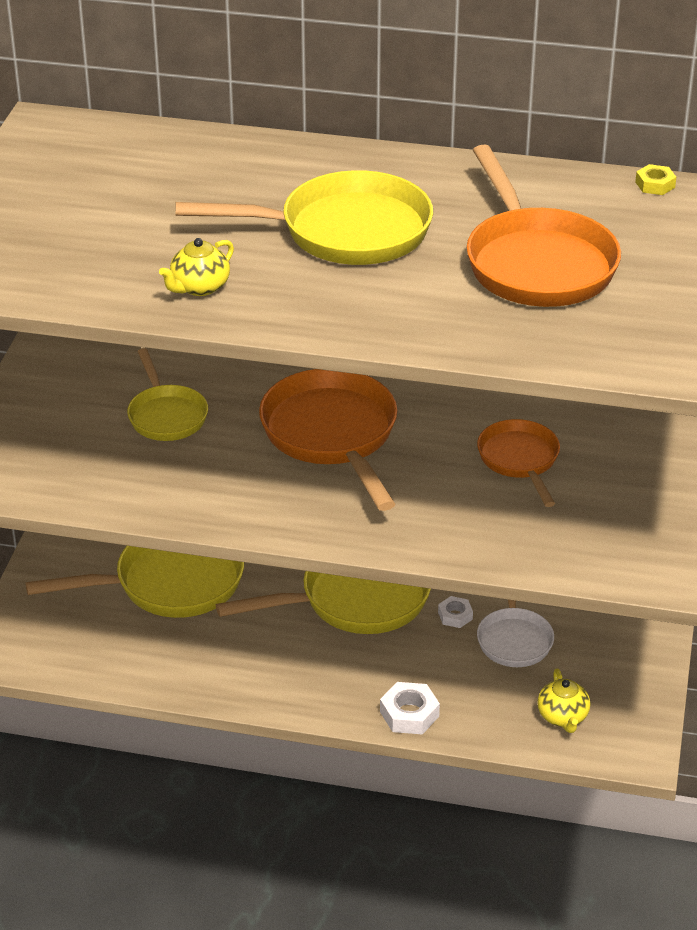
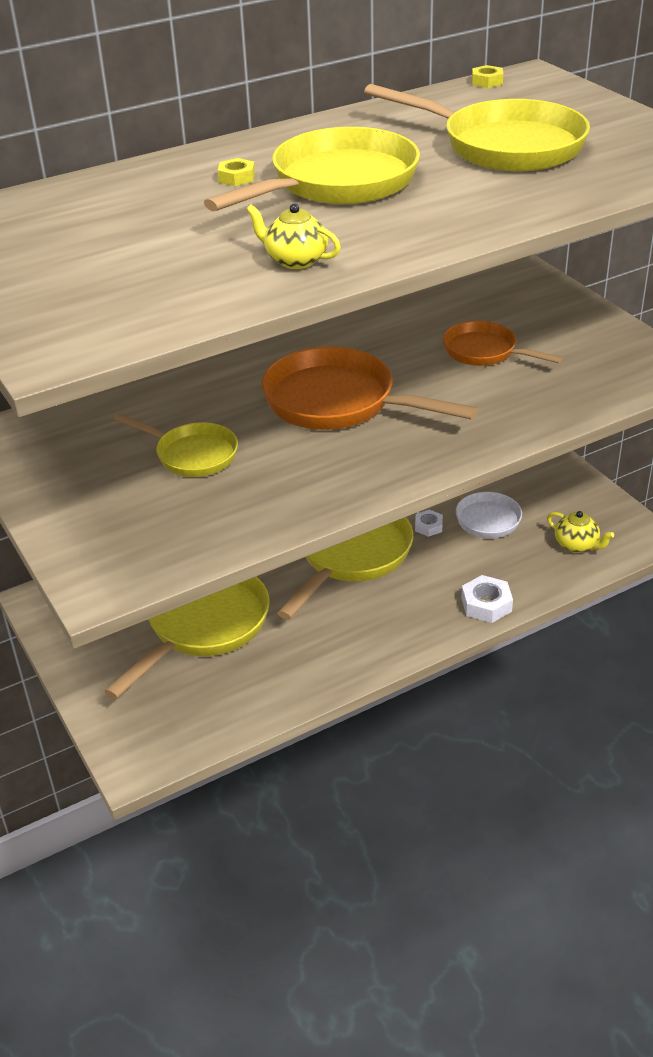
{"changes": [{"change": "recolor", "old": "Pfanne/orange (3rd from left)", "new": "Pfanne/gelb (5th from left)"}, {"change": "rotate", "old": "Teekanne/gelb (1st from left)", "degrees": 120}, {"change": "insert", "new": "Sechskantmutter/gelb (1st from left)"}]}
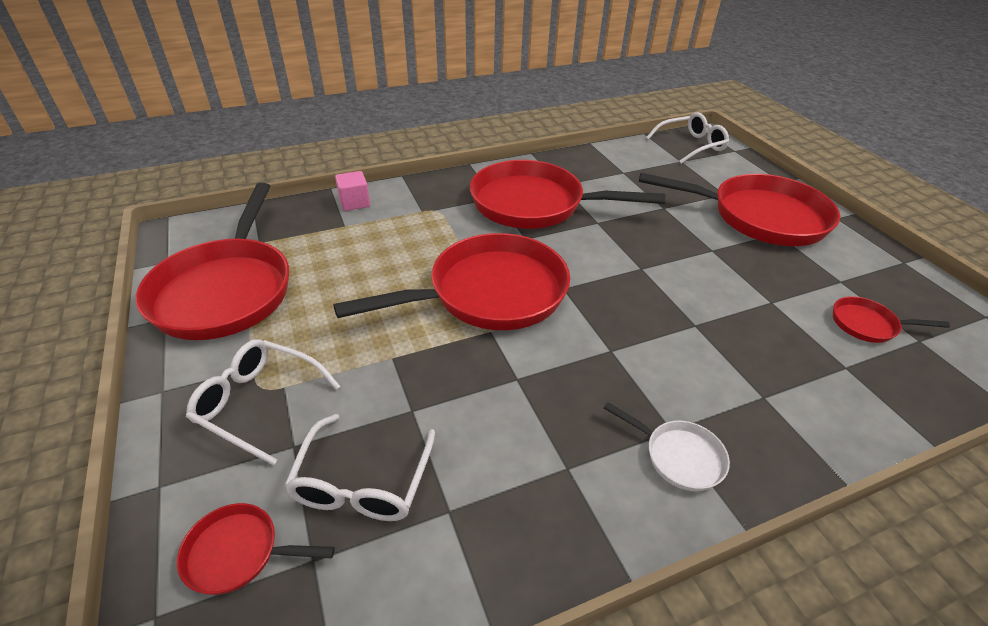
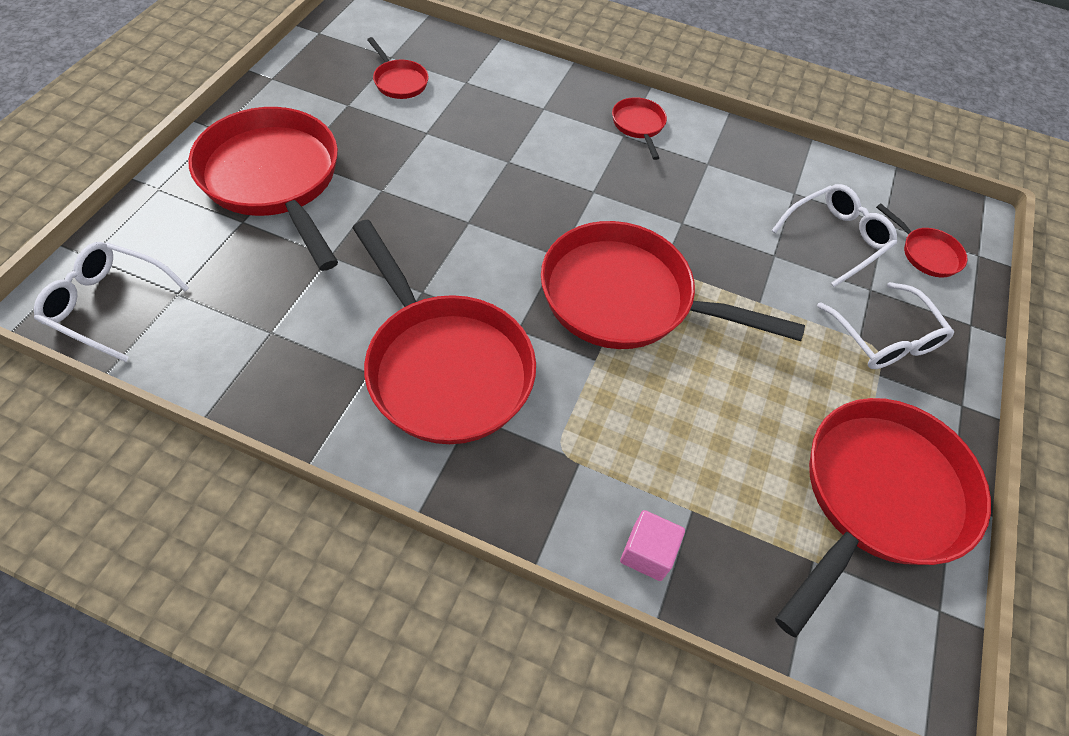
{"changes": [{"change": "recolor", "old": "Pfanne/weiß", "new": "Pfanne/rot (4th from left)"}]}
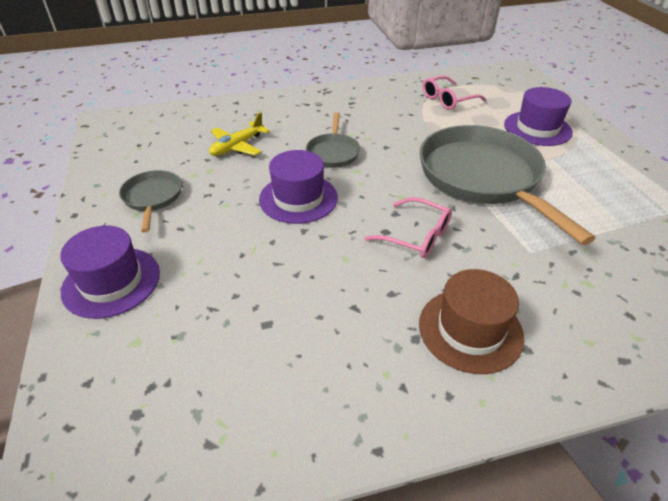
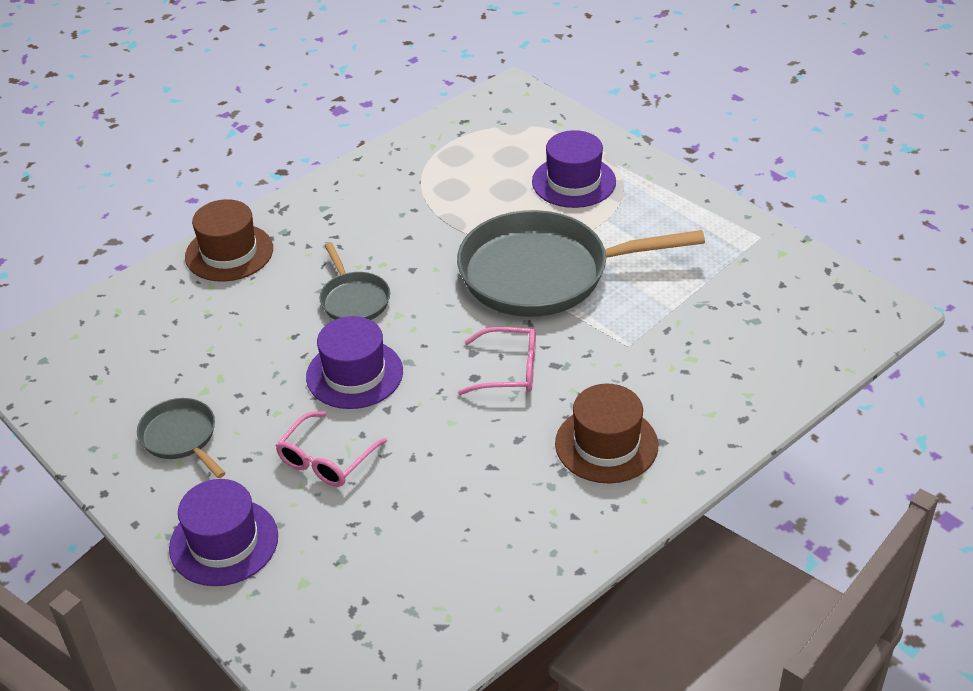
{"changes": [{"change": "move", "old": "Brille/rosa (2nd from left in the first image)", "new": "Brille/rosa (1st from left)"}, {"change": "delete", "old": "Flugzeug/gelb"}, {"change": "rotate", "old": "Pfanne/grau (3rd from left)", "degrees": -45}, {"change": "insert", "new": "Hut/braun (1st from left)"}]}
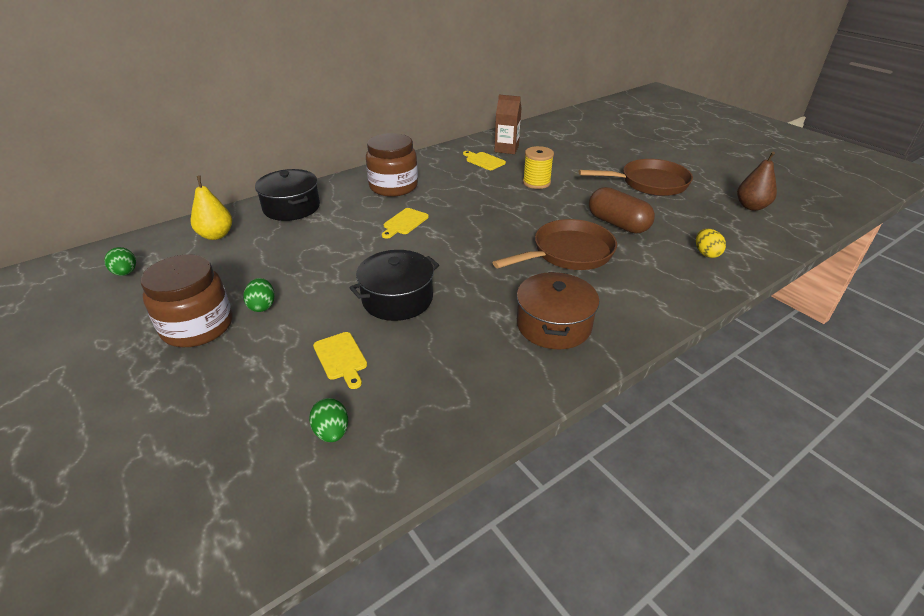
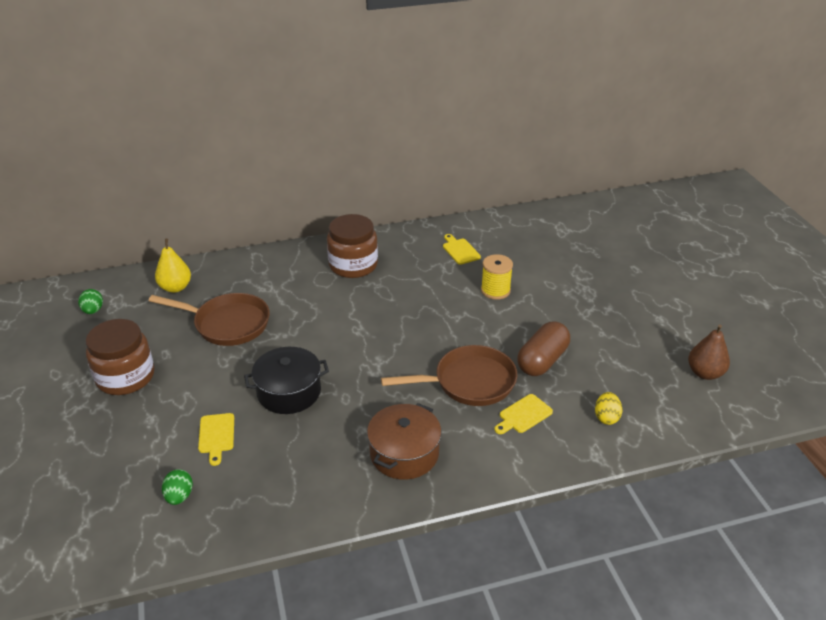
{"changes": [{"change": "delete", "old": "Getränkekarton/braun"}, {"change": "move", "old": "Pfanne/braun (2nd from left in the first image)", "new": "Pfanne/braun (1st from left)"}, {"change": "delete", "old": "Kochtopf/schwarz (1st from left)"}, {"change": "rotate", "old": "Kapsel/braun", "degrees": 60}, {"change": "move", "old": "Schneidebrett/gelb (2nd from left in the first image)", "new": "Schneidebrett/gelb (3rd from left)"}, {"change": "delete", "old": "Ei/grün (2nd from left)"}]}
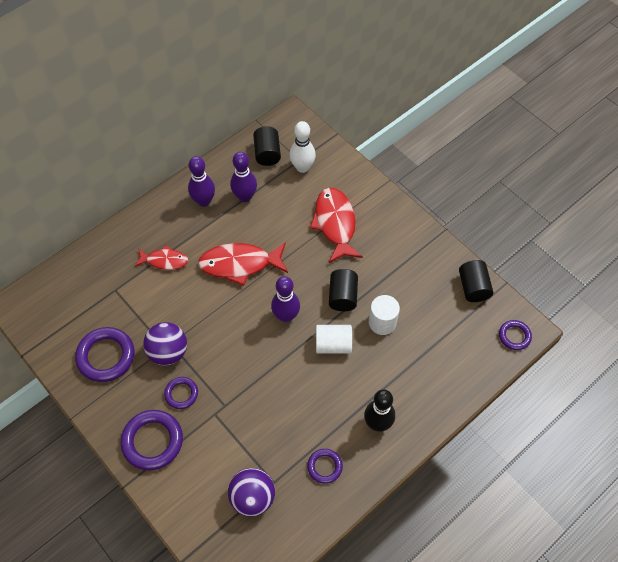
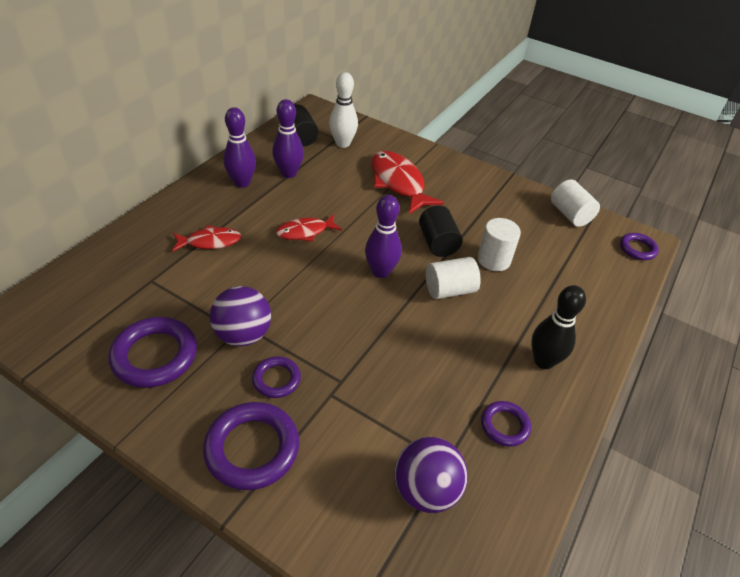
{"changes": [{"change": "resize", "old": "Fisch/rot (2nd from left)", "factor": 0.59}, {"change": "recolor", "old": "Vollzylinder/schwarz (3rd from left)", "new": "Vollzylinder/weiß (3rd from left)"}]}
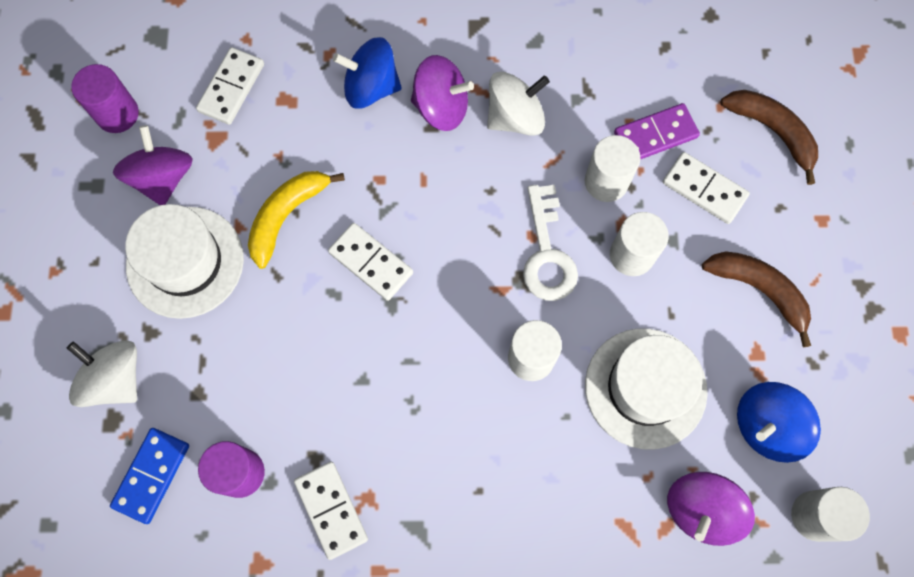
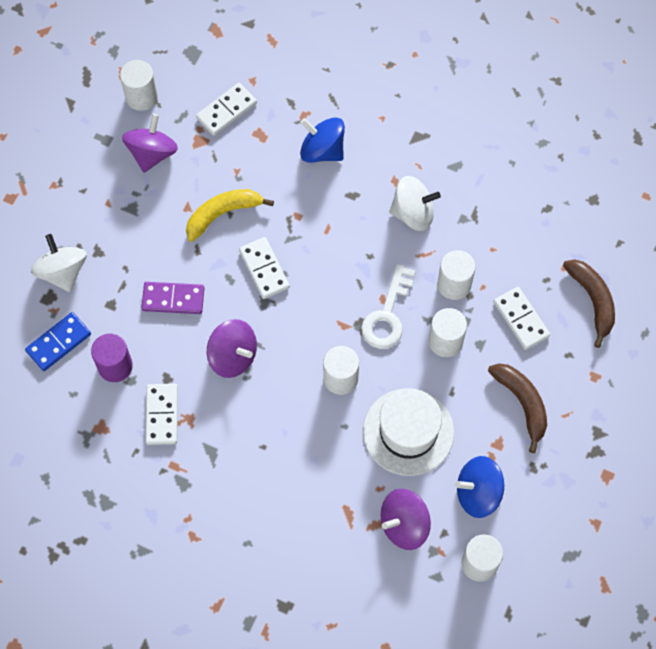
{"changes": [{"change": "move", "old": "Kreisel/lila (2nd from left)"}, {"change": "recolor", "old": "Vollzylinder/lila (1st from left)", "new": "Vollzylinder/weiß (1st from left)"}, {"change": "move", "old": "Dominostein/lila"}, {"change": "delete", "old": "Hut/weiß (1st from left)"}]}
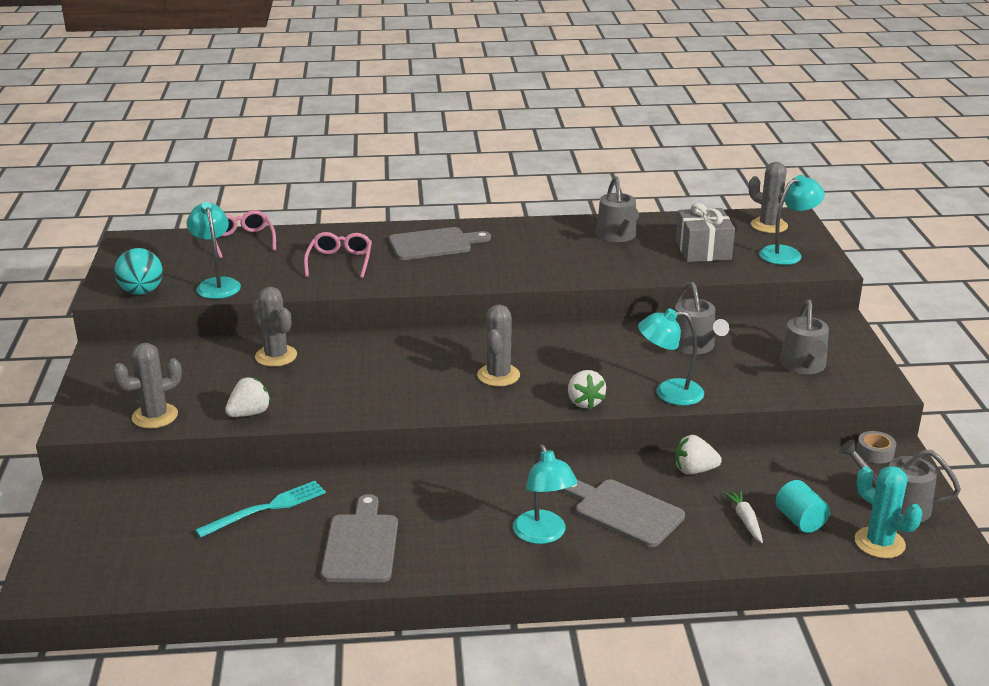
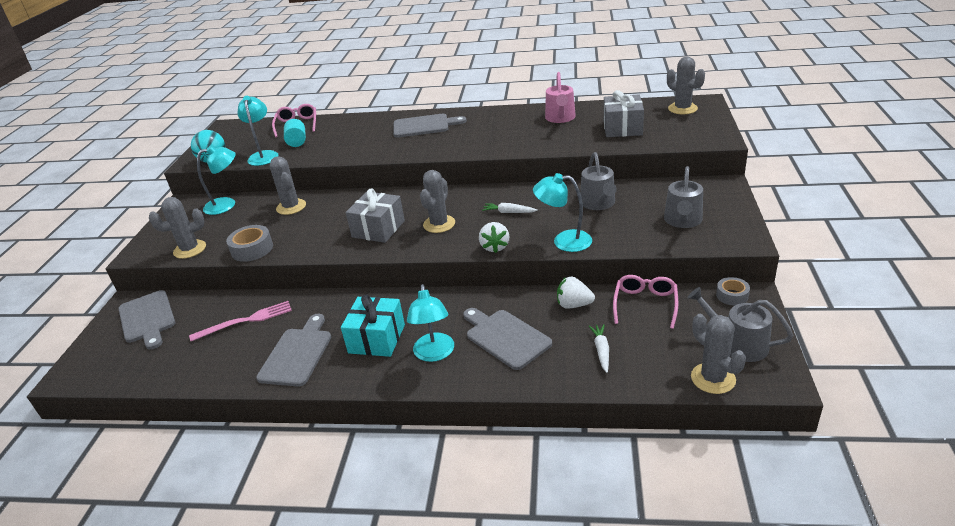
{"changes": [{"change": "move", "old": "Lampe/türkis (4th from left in the first image)", "new": "Lampe/türkis (1st from left)"}, {"change": "recolor", "old": "Gießkanne/grau (1st from left)", "new": "Gießkanne/rosa"}, {"change": "move", "old": "Brille/rosa (2nd from left)"}, {"change": "replace", "old": "Erdbeere/weiß (1st from left)", "new": "Klebeband/grau (1st from left)"}, {"change": "recolor", "old": "Kaktus/türkis", "new": "Kaktus/grau (5th from left)"}, {"change": "move", "old": "Vollzylinder/türkis"}, {"change": "recolor", "old": "Gabel/türkis", "new": "Gabel/rosa"}, {"change": "insert", "new": "Geschenk/grau (1st from left)"}, {"change": "insert", "new": "Karotte/weiß (1st from left)"}, {"change": "insert", "new": "Schneidebrett/grau (1st from left)"}, {"change": "insert", "new": "Geschenk/türkis"}]}
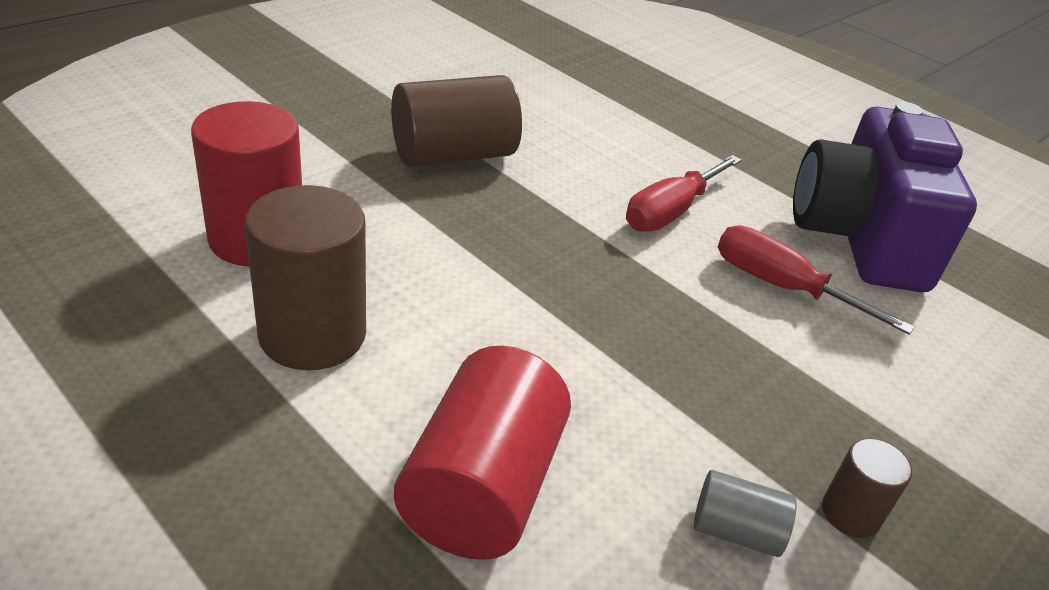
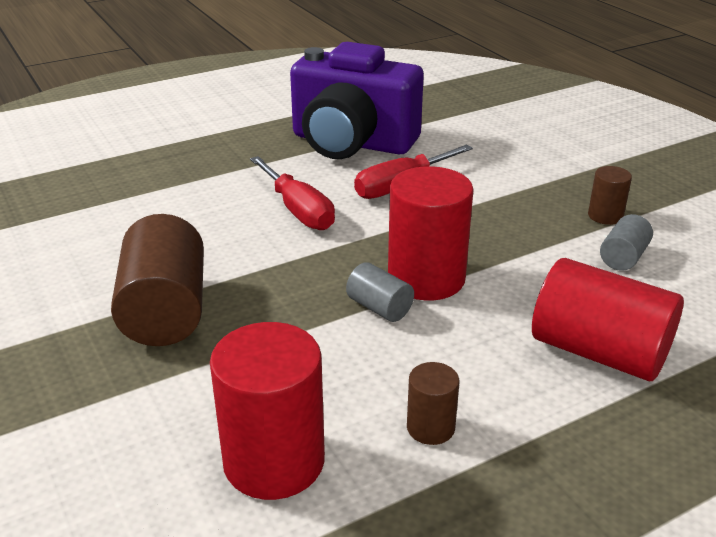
{"changes": [{"change": "resize", "old": "Vollzylinder/braun (1st from left in the first image)", "factor": 0.5}, {"change": "insert", "new": "Vollzylinder/rot (2nd from left)"}, {"change": "insert", "new": "Vollzylinder/grau (1st from left)"}]}
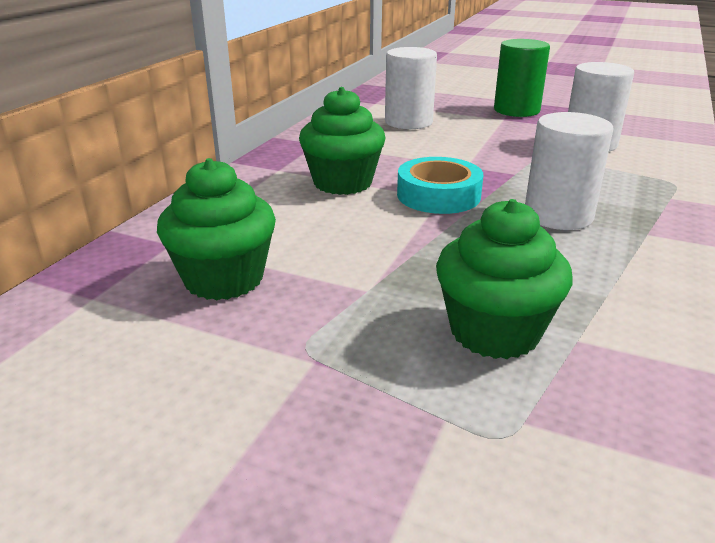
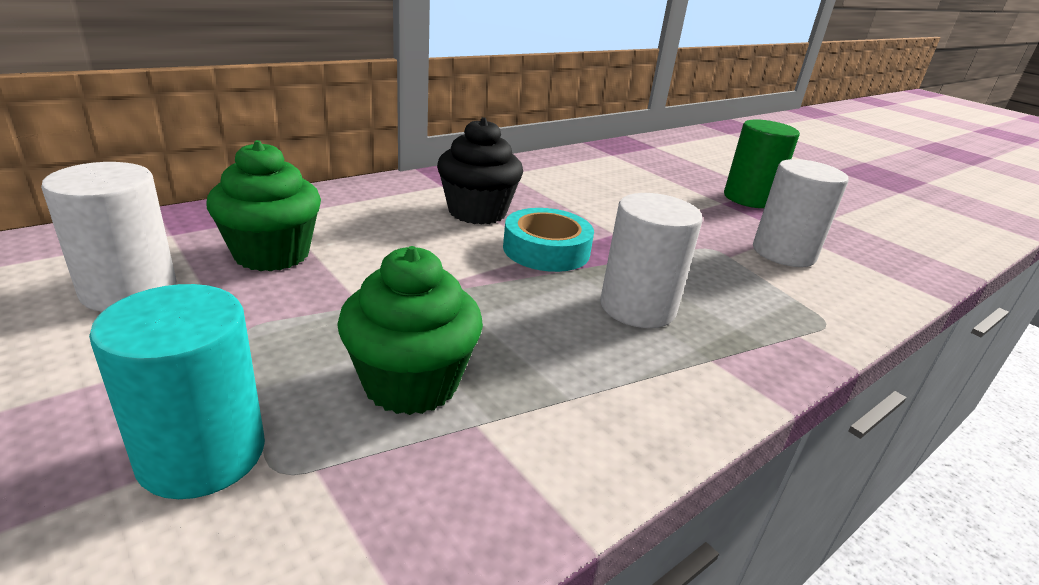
{"changes": [{"change": "move", "old": "Vollzylinder/weiß (1st from left)"}, {"change": "recolor", "old": "Muffin/grün (2nd from left)", "new": "Muffin/schwarz"}, {"change": "insert", "new": "Vollzylinder/türkis"}]}
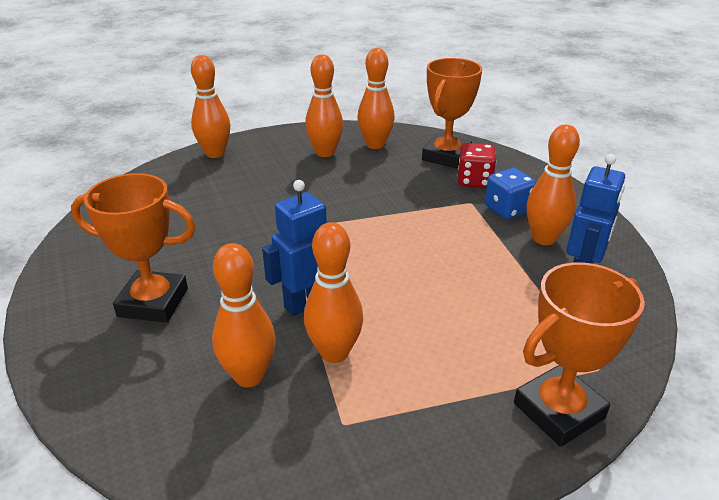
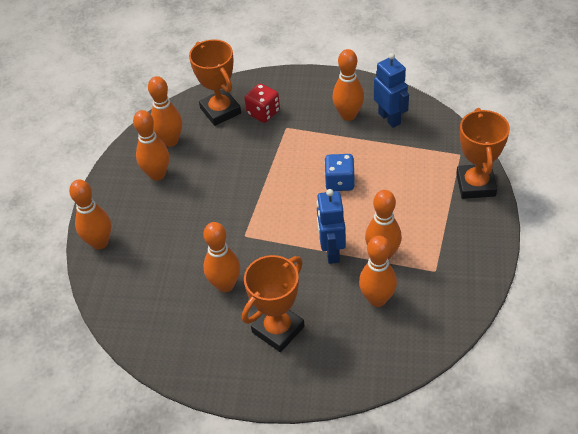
{"changes": [{"change": "move", "old": "Spielwürfel/blau"}, {"change": "insert", "new": "Bowlingkegel/orange (4th from left)"}]}
